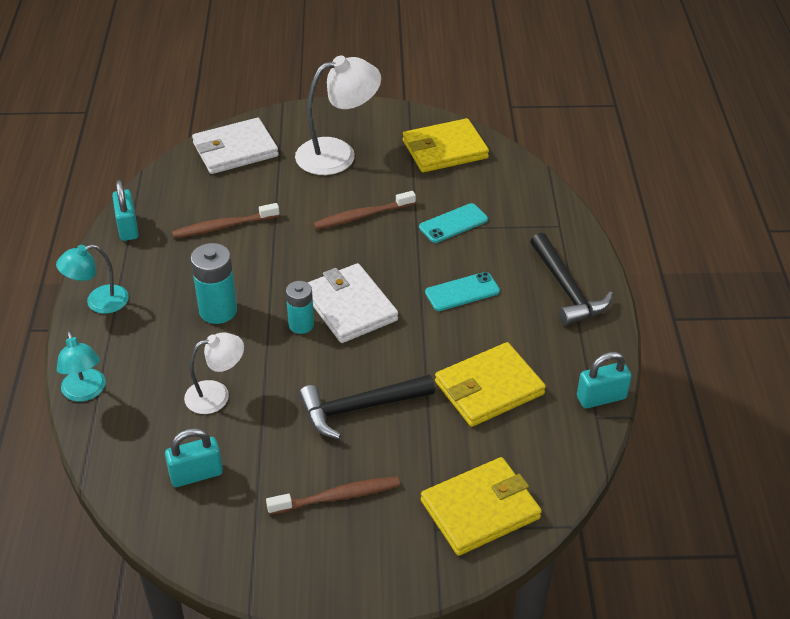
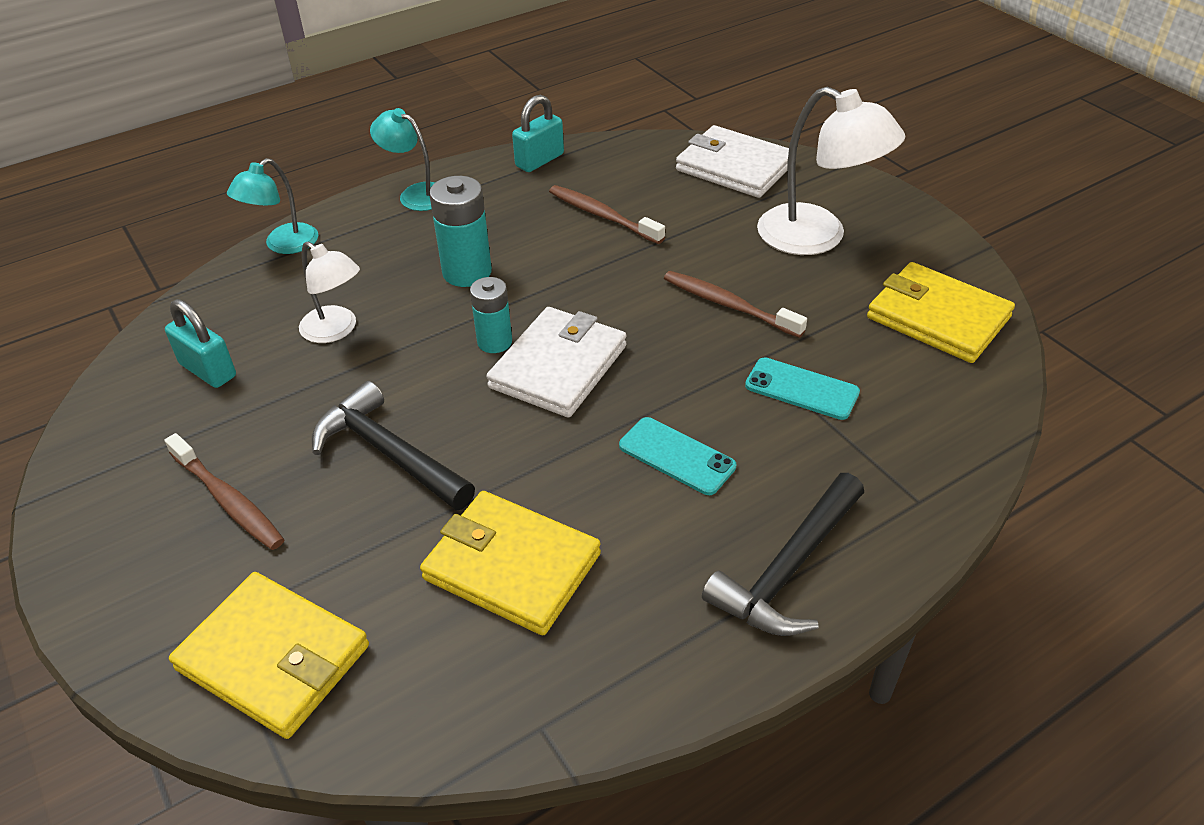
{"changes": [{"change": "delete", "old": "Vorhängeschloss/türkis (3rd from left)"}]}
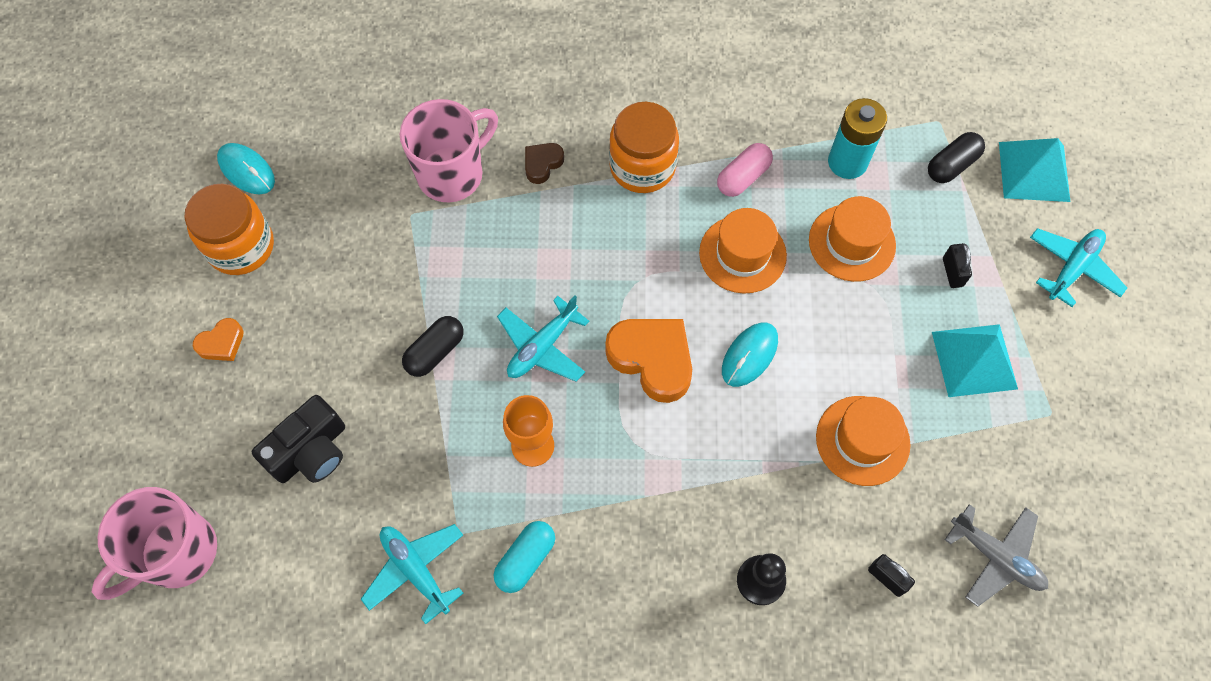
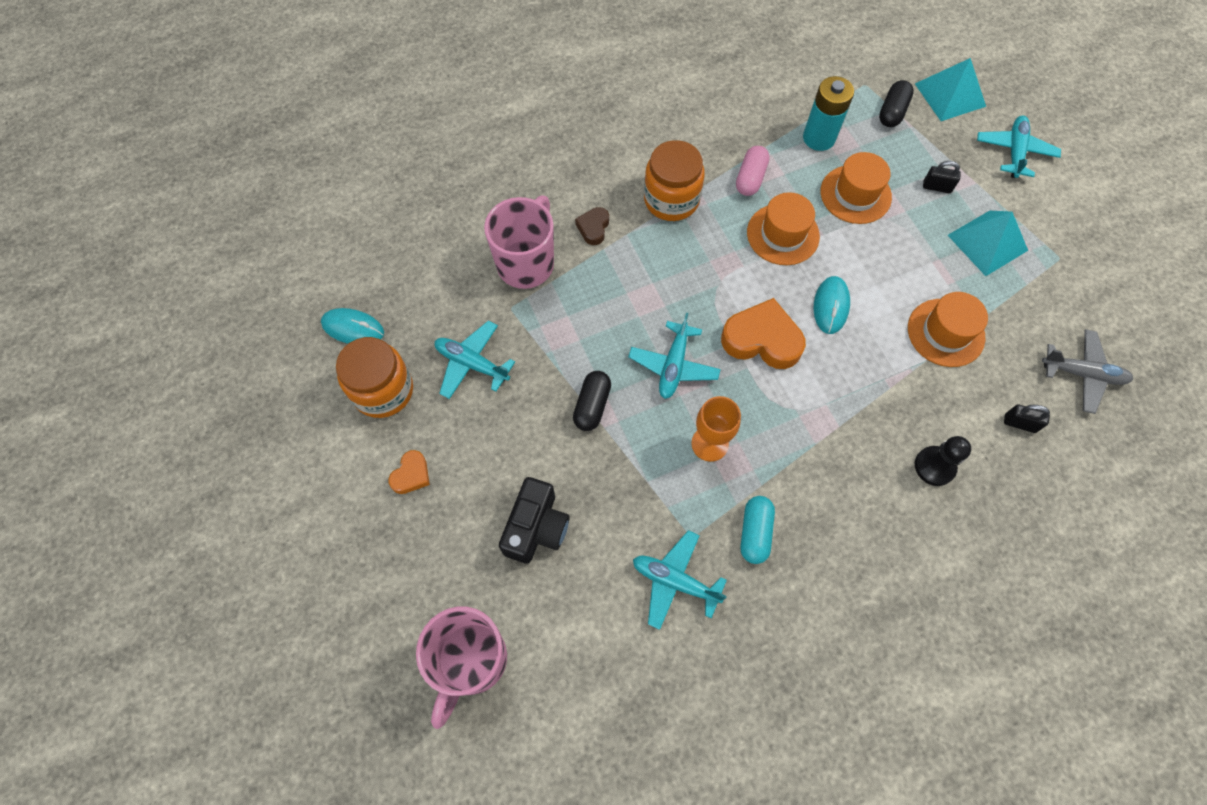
{"changes": [{"change": "rotate", "old": "Vorhängeschloss/schwarz (2nd from left in the first image)", "degrees": -45}, {"change": "insert", "new": "Flugzeug/türkis (1st from left)"}]}
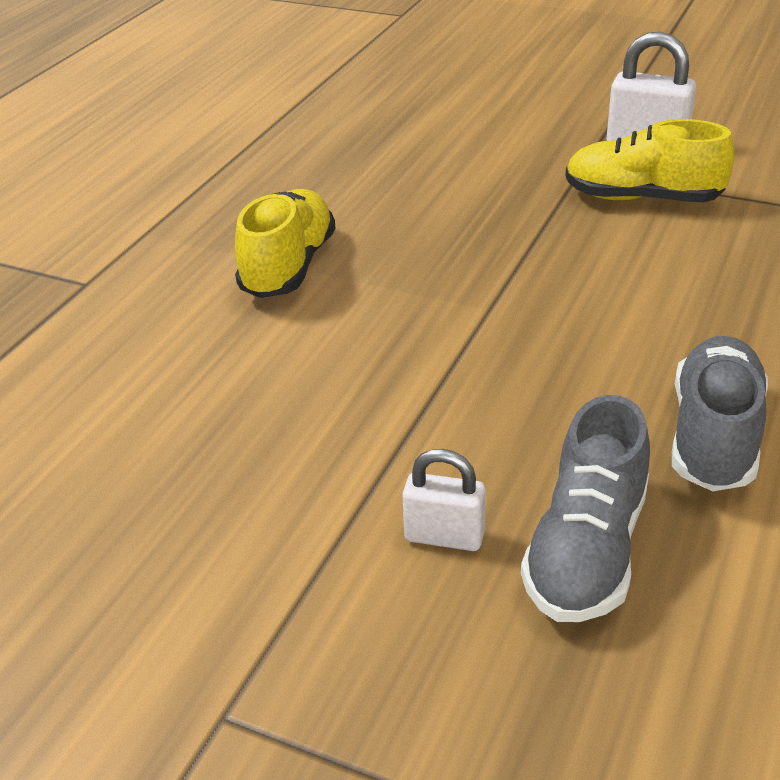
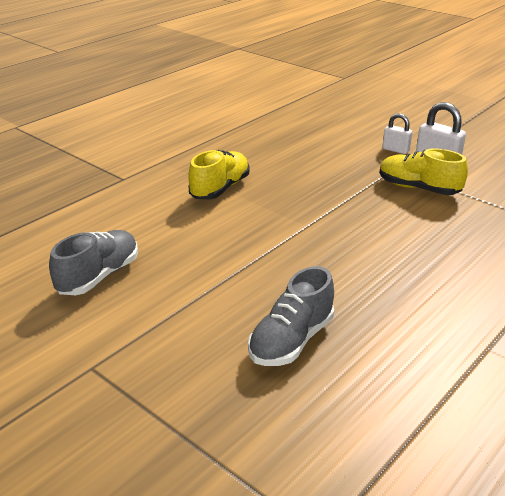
{"changes": [{"change": "move", "old": "Schuh/grau (2nd from left in the first image)", "new": "Schuh/grau (1st from left)"}, {"change": "move", "old": "Vorhängeschloss/weiß (1st from left)"}]}
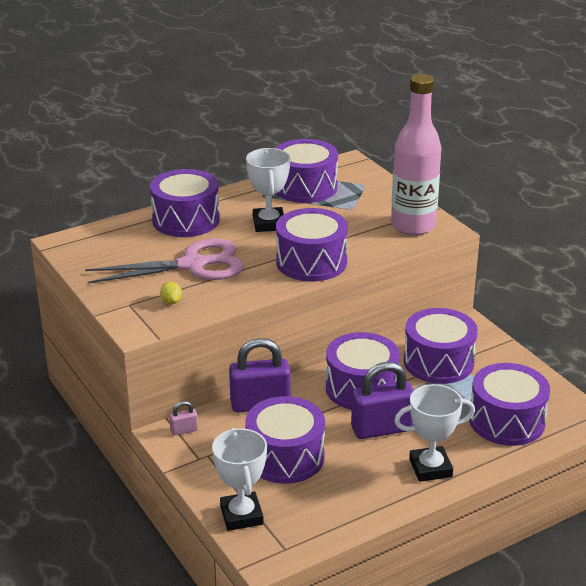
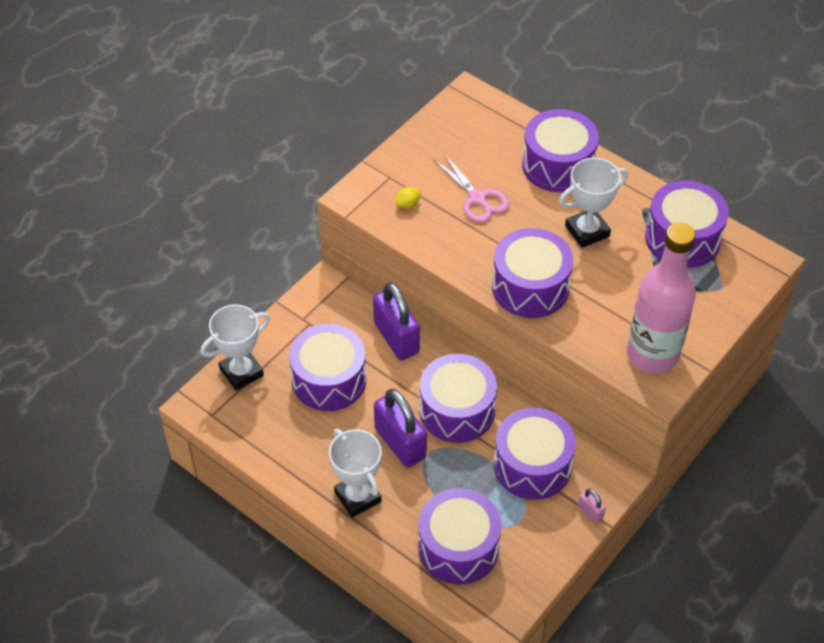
{"changes": [{"change": "resize", "old": "Schere/rosa", "factor": 0.62}, {"change": "move", "old": "Vorhängeschloss/rosa"}]}
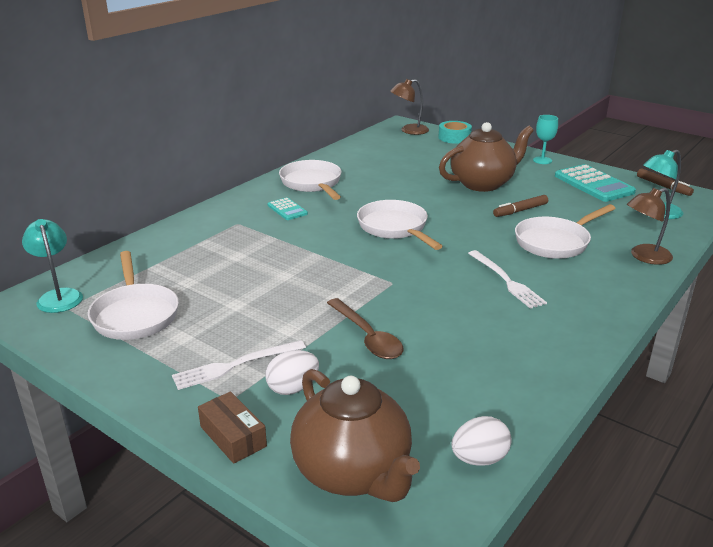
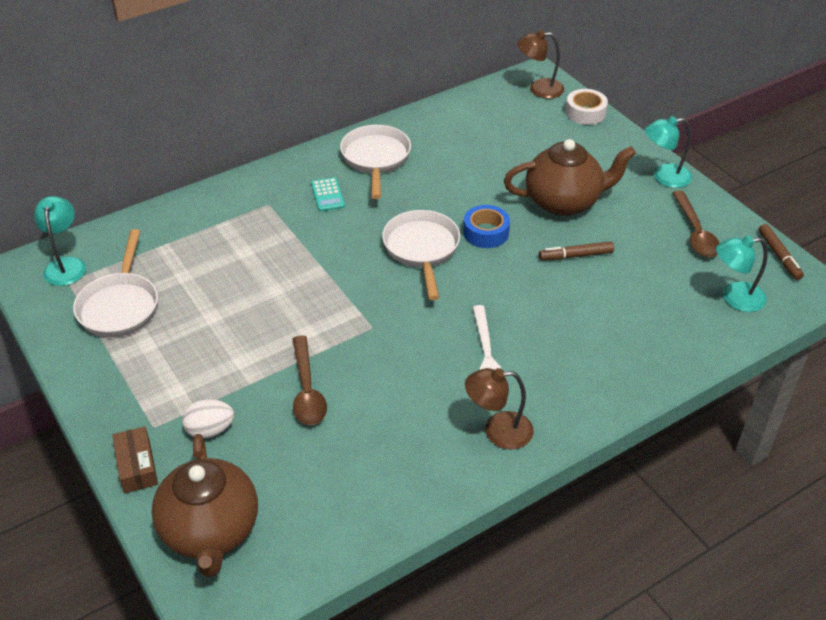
{"changes": [{"change": "replace", "old": "Kelch/türkis", "new": "Lampe/türkis (2nd from left)"}, {"change": "recolor", "old": "Klebeband/türkis", "new": "Klebeband/weiß"}, {"change": "replace", "old": "Taschenrechner/türkis (2nd from left)", "new": "Löffel/braun (2nd from left)"}, {"change": "move", "old": "Lampe/braun (2nd from left in the first image)", "new": "Lampe/braun (1st from left)"}, {"change": "delete", "old": "Pfanne/weiß (4th from left)"}, {"change": "delete", "old": "Gabel/weiß (1st from left)"}, {"change": "delete", "old": "Ei/weiß (2nd from left)"}, {"change": "insert", "new": "Klebeband/blau"}]}
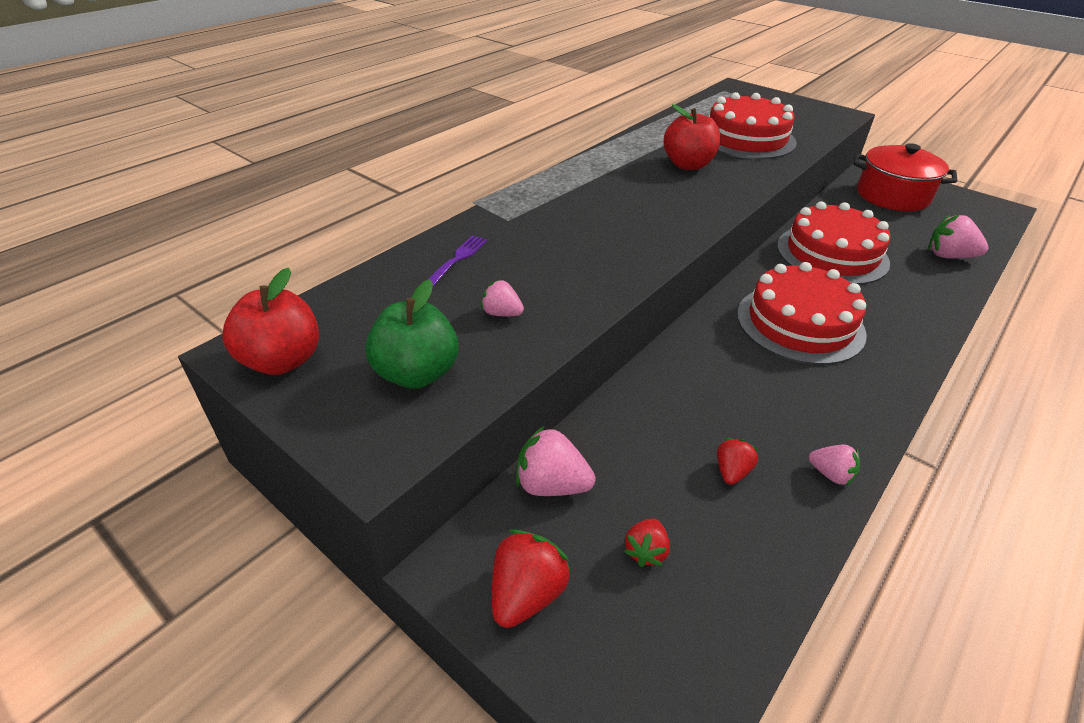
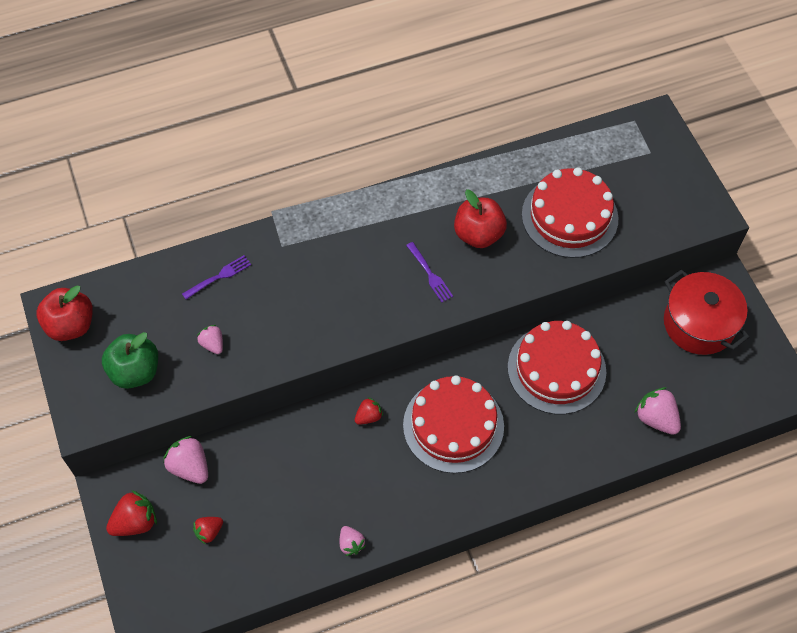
{"changes": [{"change": "move", "old": "Erdbeere/rot (3rd from left)"}, {"change": "insert", "new": "Gabel/lila (2nd from left)"}]}
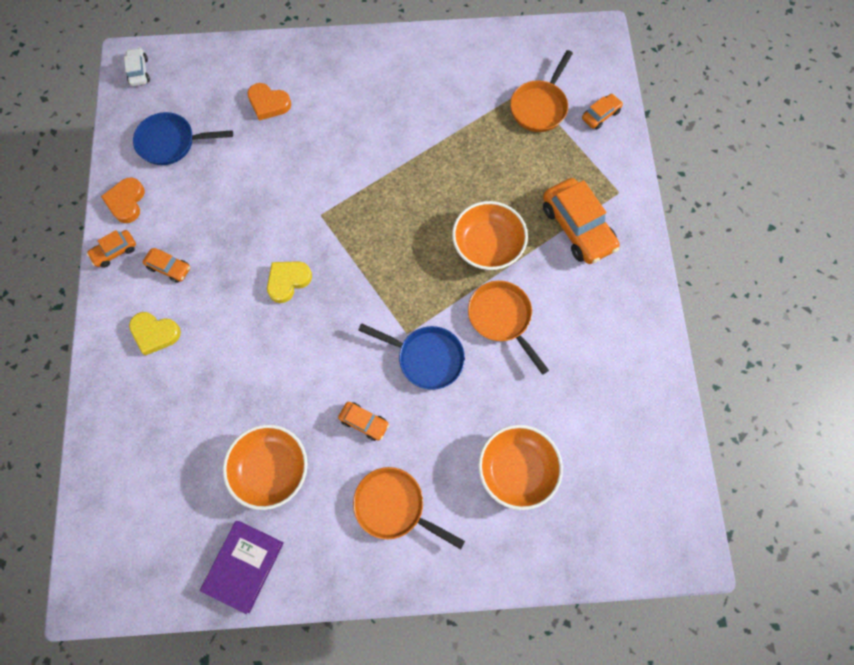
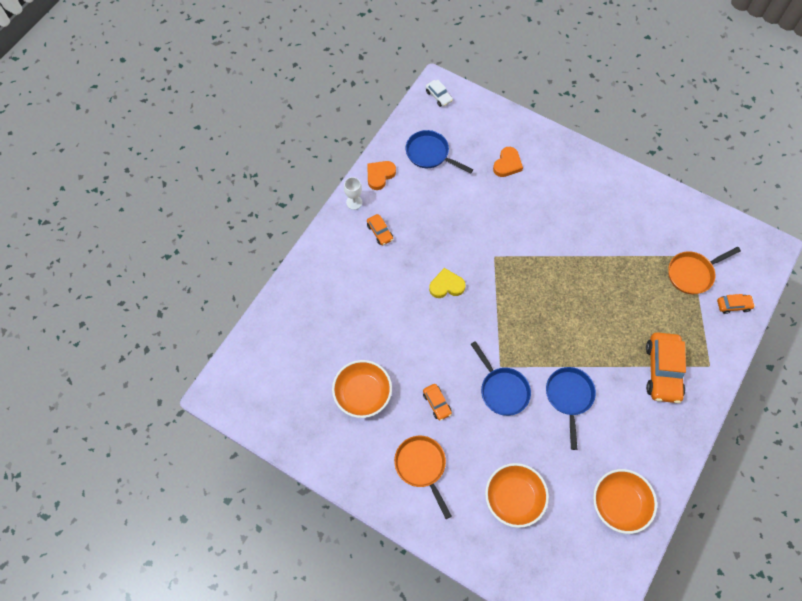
{"changes": [{"change": "rotate", "old": "Auto/weiß", "degrees": 120}, {"change": "rotate", "old": "Herz/orange (2nd from left)", "degrees": -120}, {"change": "move", "old": "Schüssel/orange (2nd from left in the first image)", "new": "Schüssel/orange (3rd from left)"}, {"change": "replace", "old": "Auto/orange (1st from left)", "new": "Kelch/weiß"}, {"change": "recolor", "old": "Pfanne/orange (2nd from left)", "new": "Pfanne/blau (3rd from left)"}, {"change": "delete", "old": "Herz/gelb (1st from left)"}, {"change": "delete", "old": "Buch/lila"}]}
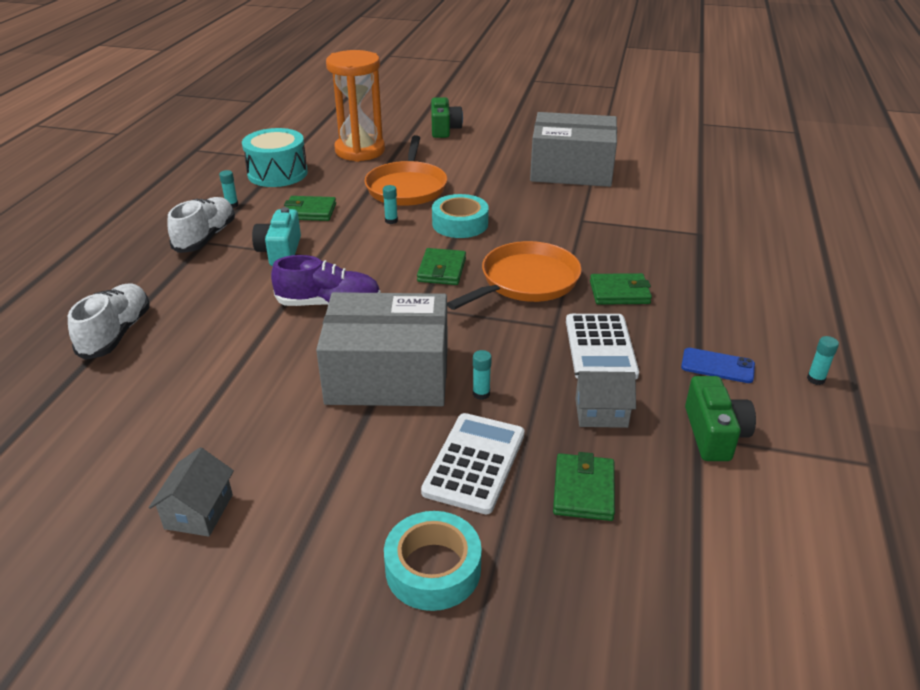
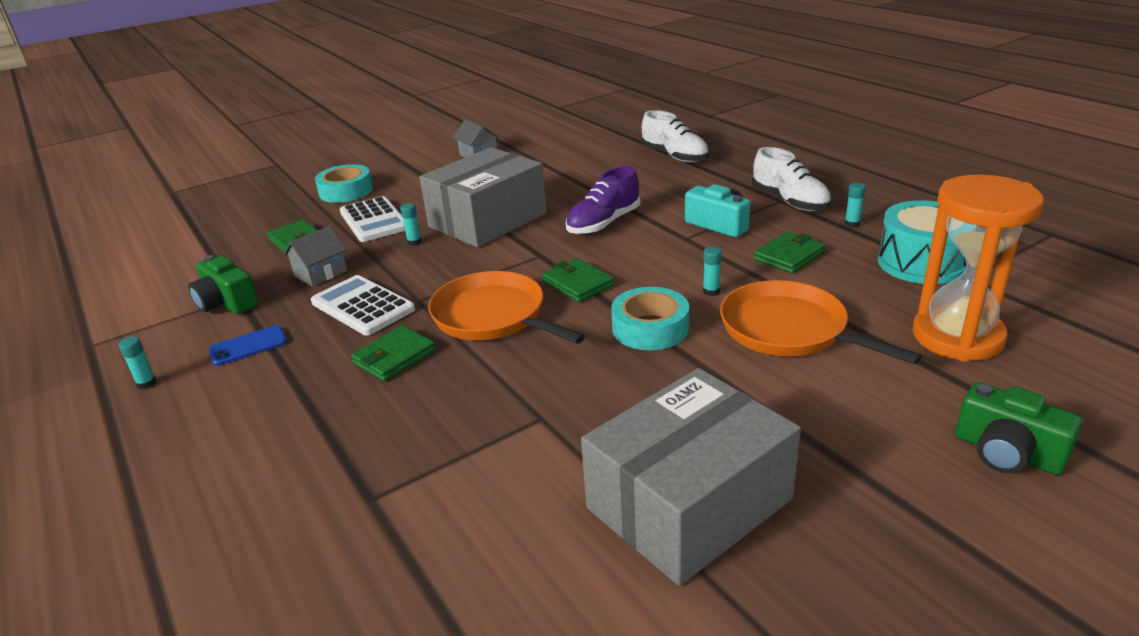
{"changes": [{"change": "rotate", "old": "Pfanne/orange (2nd from left in the first image)", "degrees": 135}]}
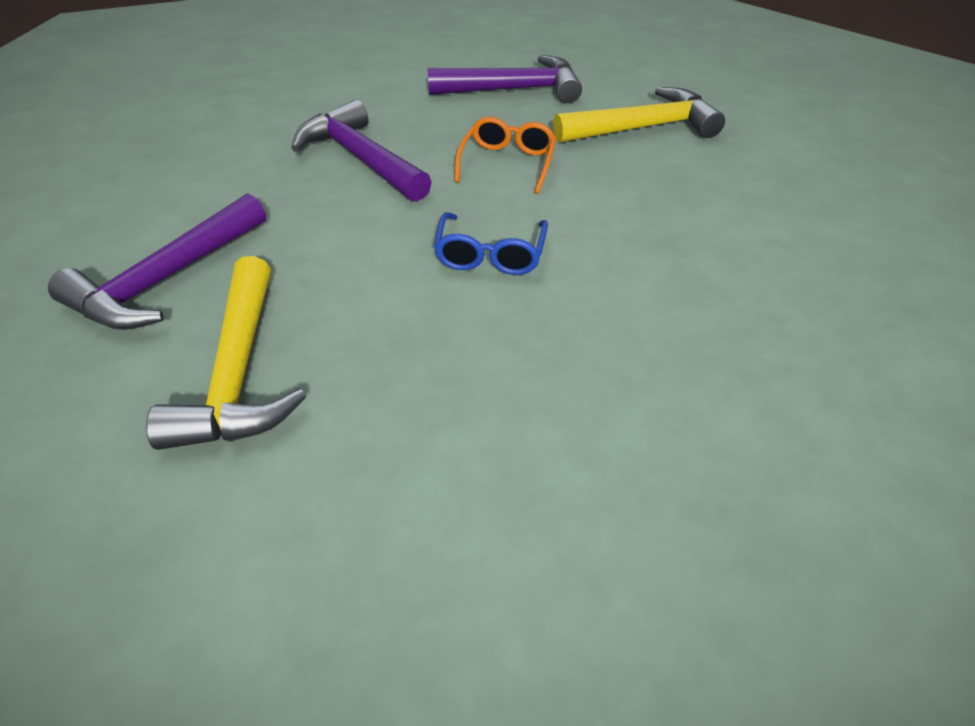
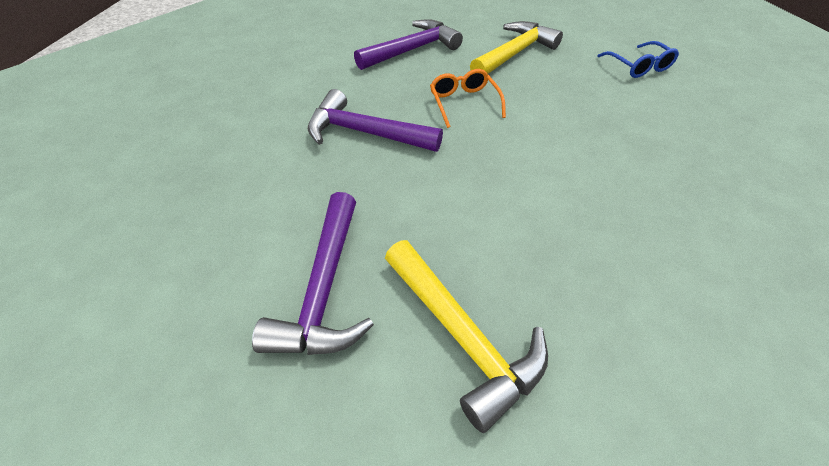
{"changes": [{"change": "move", "old": "Brille/blau"}]}
